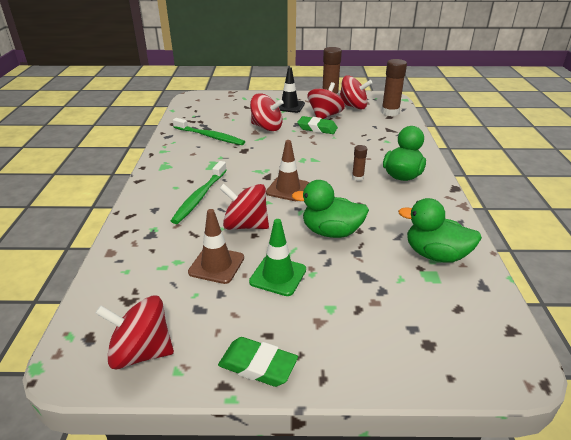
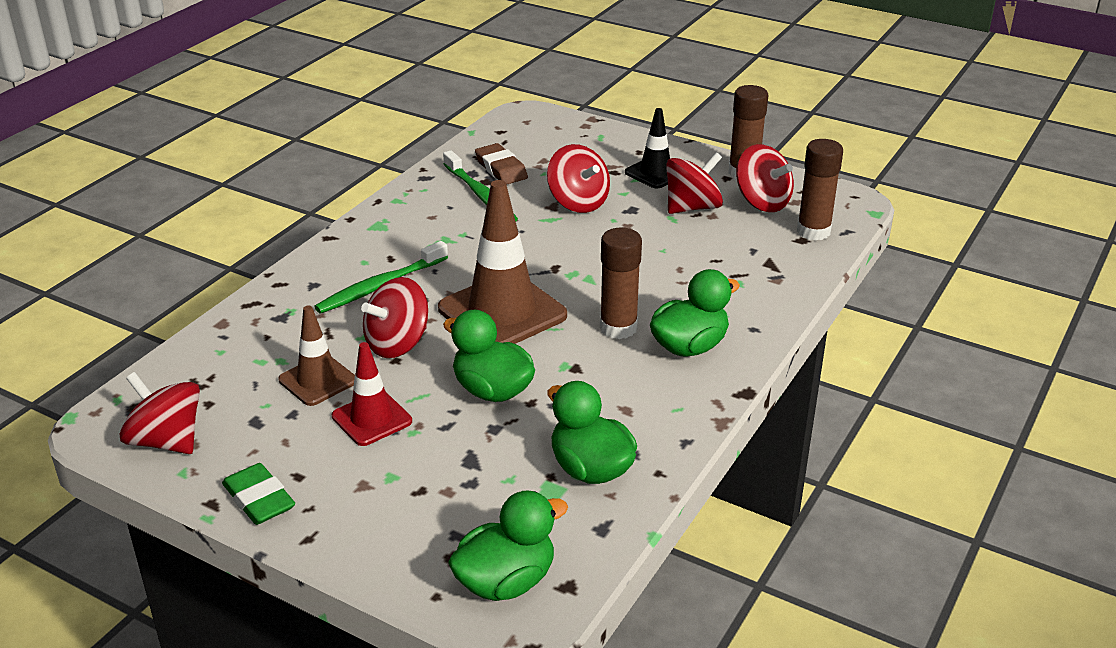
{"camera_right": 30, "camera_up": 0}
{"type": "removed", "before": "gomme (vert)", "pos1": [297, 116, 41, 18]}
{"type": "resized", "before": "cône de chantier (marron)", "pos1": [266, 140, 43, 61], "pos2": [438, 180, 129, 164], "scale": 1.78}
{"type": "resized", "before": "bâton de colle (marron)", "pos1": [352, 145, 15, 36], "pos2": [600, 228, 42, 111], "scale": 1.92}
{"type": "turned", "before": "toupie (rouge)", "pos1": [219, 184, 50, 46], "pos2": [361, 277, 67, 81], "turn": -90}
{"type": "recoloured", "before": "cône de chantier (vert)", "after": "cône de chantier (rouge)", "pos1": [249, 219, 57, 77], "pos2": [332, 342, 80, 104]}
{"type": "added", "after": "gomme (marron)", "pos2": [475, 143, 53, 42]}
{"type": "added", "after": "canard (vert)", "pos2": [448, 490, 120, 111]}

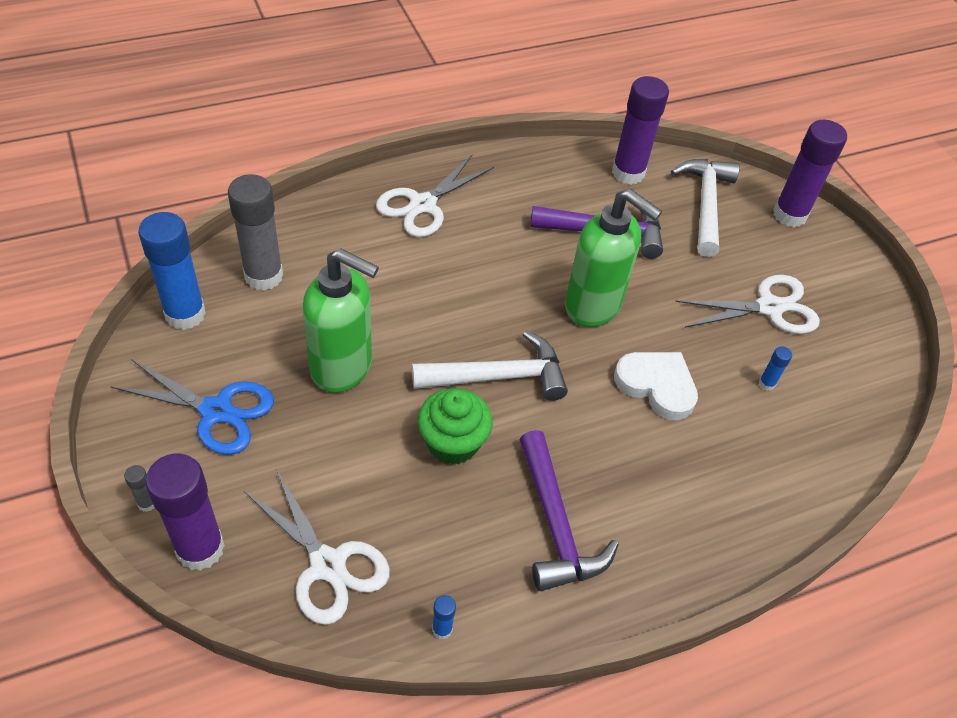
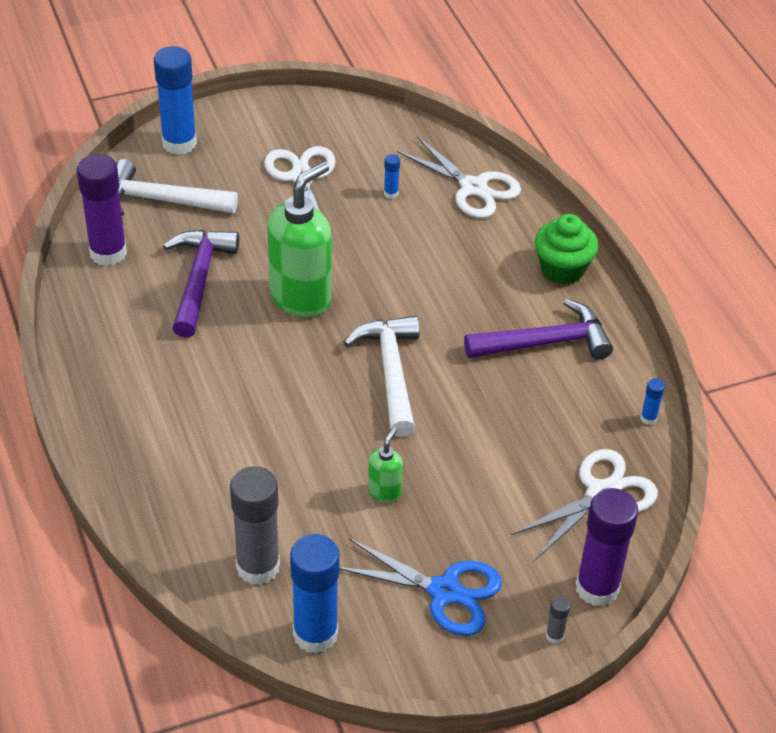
{"camera_right": -85, "camera_up": -5}
{"type": "recoloured", "before": "bâton de colle (violet)", "after": "bâton de colle (bleu)", "pos1": [773, 120, 74, 107], "pos2": [154, 46, 43, 109]}
{"type": "moved", "before": "ciseaux (blanc)", "pos1": [376, 154, 118, 83], "pos2": [397, 136, 124, 82]}
{"type": "resized", "before": "distributeur de savon (vert)", "pos1": [303, 248, 76, 145], "pos2": [368, 427, 35, 76], "scale": 0.47}
{"type": "removed", "before": "cœur (blanc)", "pos1": [614, 352, 84, 68]}
{"type": "turned", "before": "ciseaux (bleu)", "pos1": [110, 359, 164, 96], "pos2": [339, 538, 163, 98], "turn": 90}
{"type": "moved", "before": "muffin (vert)", "pos1": [418, 388, 75, 77], "pos2": [535, 214, 63, 71]}

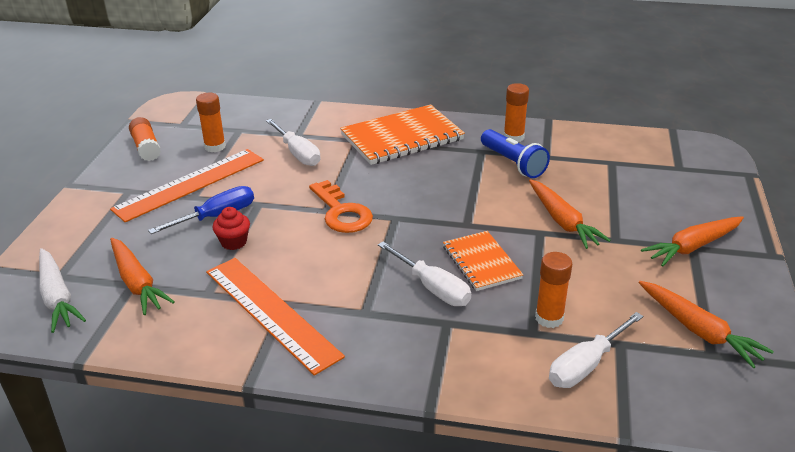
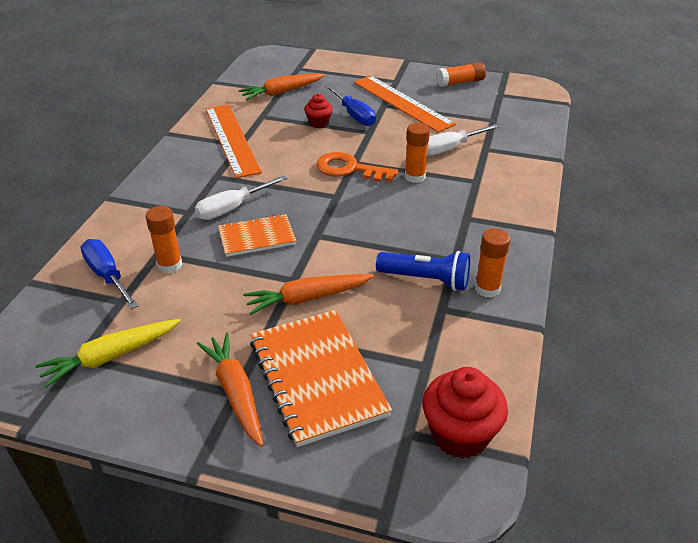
{"camera_right": 95, "camera_up": 5}
{"type": "moved", "before": "bâton de colle (orange)", "pos1": [196, 93, 30, 59], "pos2": [405, 123, 25, 60]}
{"type": "moved", "before": "carnet (orange)", "pos1": [340, 104, 125, 61], "pos2": [250, 310, 142, 137]}
{"type": "turned", "before": "lampe de poche (bleu)", "pos1": [481, 129, 69, 49], "pos2": [376, 251, 94, 40], "turn": -135}
{"type": "turned", "before": "clé (orange)", "pos1": [309, 180, 64, 53], "pos2": [316, 152, 82, 30], "turn": 45}
{"type": "removed", "before": "carotte (blanc)", "pos1": [39, 248, 47, 85]}
{"type": "turned", "before": "règle (orange)", "pos1": [206, 258, 139, 118], "pos2": [206, 105, 56, 73], "turn": -75}
{"type": "recoloured", "before": "carotte (orange)", "after": "carotte (jaune)", "pos1": [639, 281, 135, 87], "pos2": [35, 319, 146, 69]}
{"type": "recoloured", "before": "tournevis (blanc)", "after": "tournevis (bleu)", "pos1": [549, 312, 94, 76], "pos2": [80, 239, 59, 70]}
{"type": "added", "after": "muffin (rouge)", "pos2": [423, 367, 85, 92]}

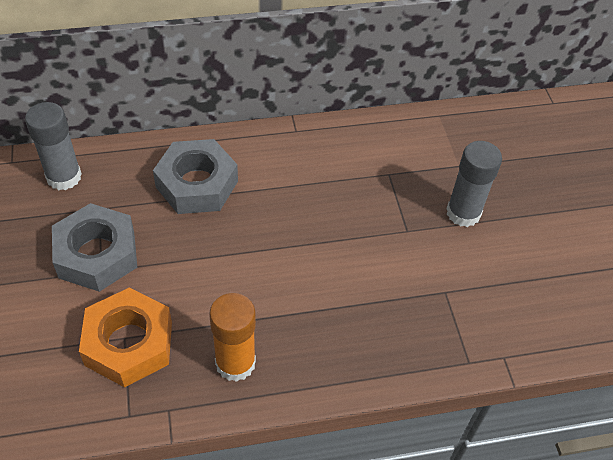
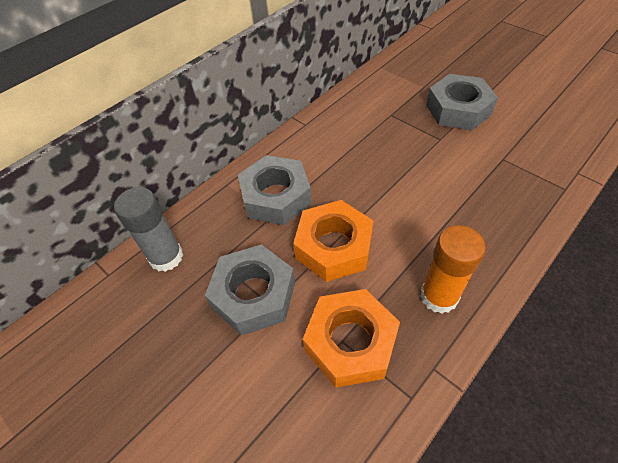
{"camera_right": -30, "camera_up": 0}
{"type": "replaced", "before": "bâton de colle (gris)", "after": "écrou (gris)", "pos1": [447, 141, 55, 86], "pos2": [426, 74, 72, 56]}
{"type": "added", "after": "écrou (orange)", "pos2": [293, 200, 80, 82]}

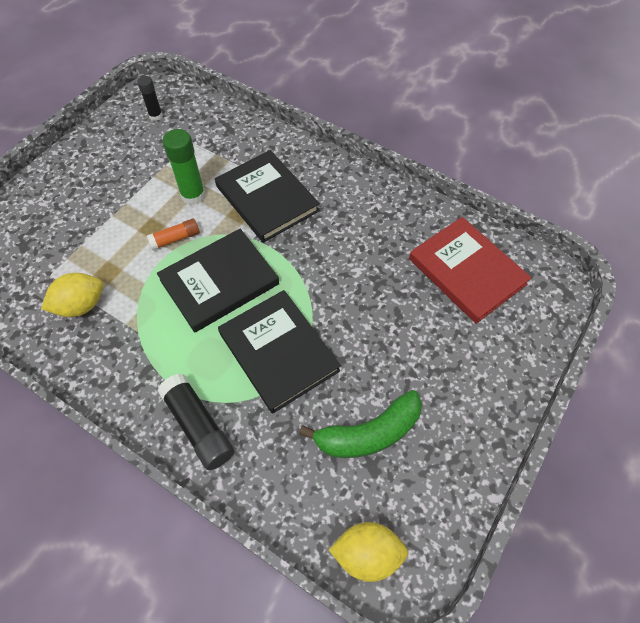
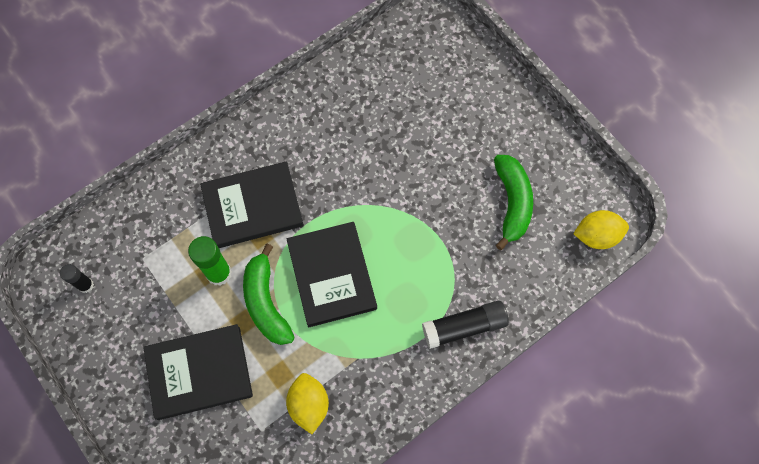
{"camera_right": -70, "camera_up": 10}
{"type": "removed", "before": "livre (rouge)", "pos1": [409, 217, 123, 107]}
{"type": "replaced", "before": "bâton de colle (orange)", "after": "banane (vert)", "pos1": [147, 219, 53, 31], "pos2": [243, 243, 51, 102]}
{"type": "moved", "before": "livre (noir)", "pos1": [218, 290, 123, 124], "pos2": [143, 324, 110, 96]}
{"type": "turned", "before": "citron (jaune)", "pos1": [329, 522, 79, 60], "pos2": [573, 210, 56, 39], "turn": 60}

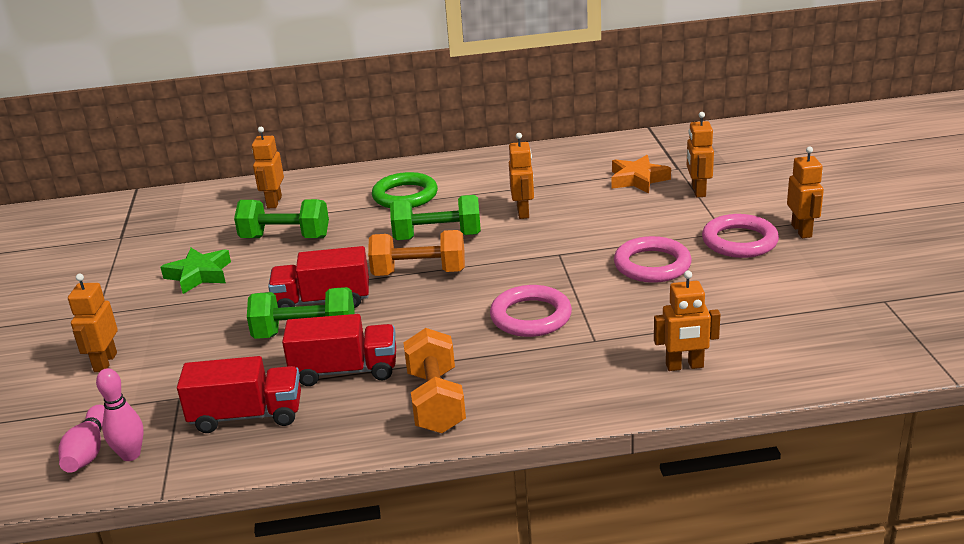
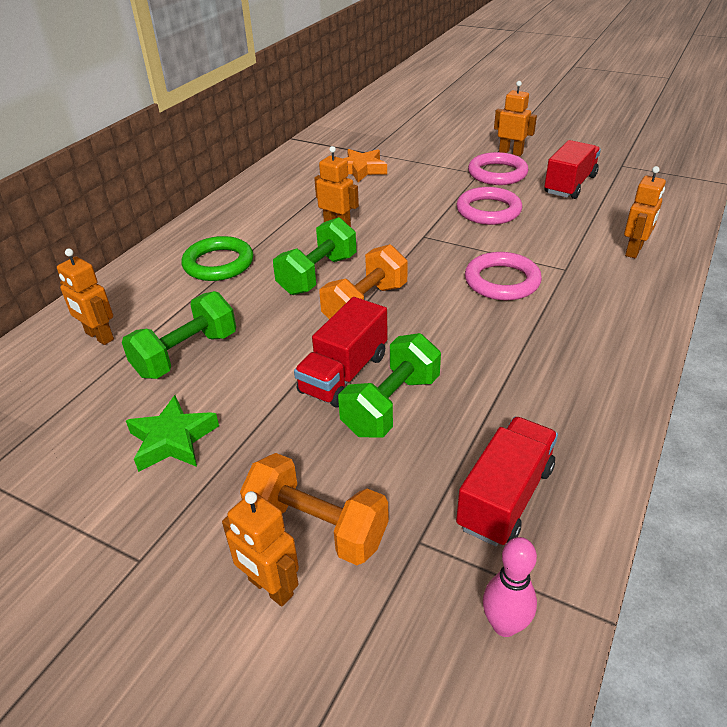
{"camera_right": -55, "camera_up": 10}
{"type": "removed", "before": "robot (orange)", "pos1": [687, 112, 27, 85]}
{"type": "moved", "before": "camion (rouge)", "pos1": [282, 314, 114, 72], "pos2": [544, 140, 57, 59]}
{"type": "moved", "before": "haltère (orange)", "pos1": [403, 328, 63, 105], "pos2": [240, 453, 148, 112]}
{"type": "removed", "before": "quille (rose)", "pos1": [59, 405, 46, 68]}

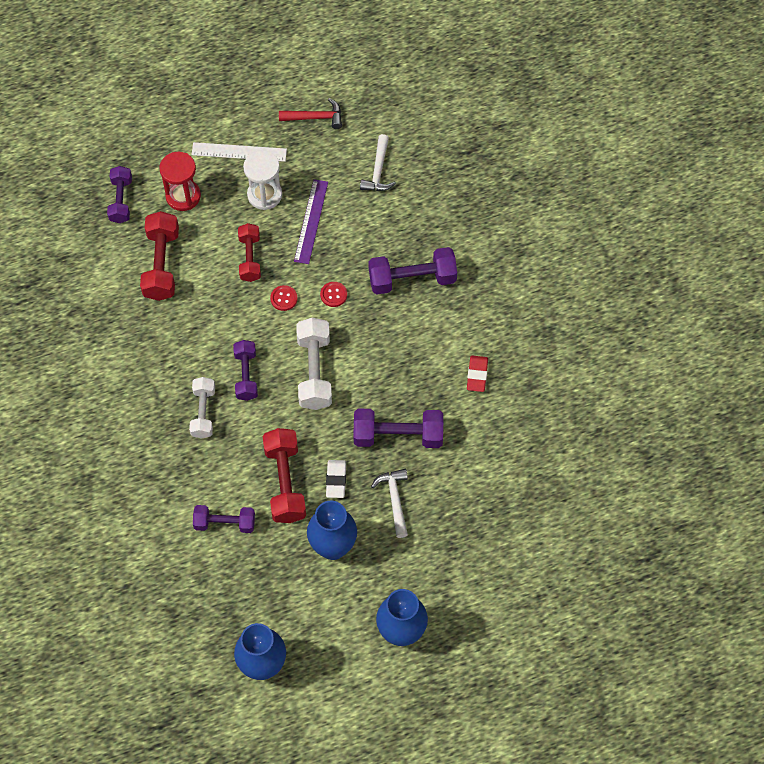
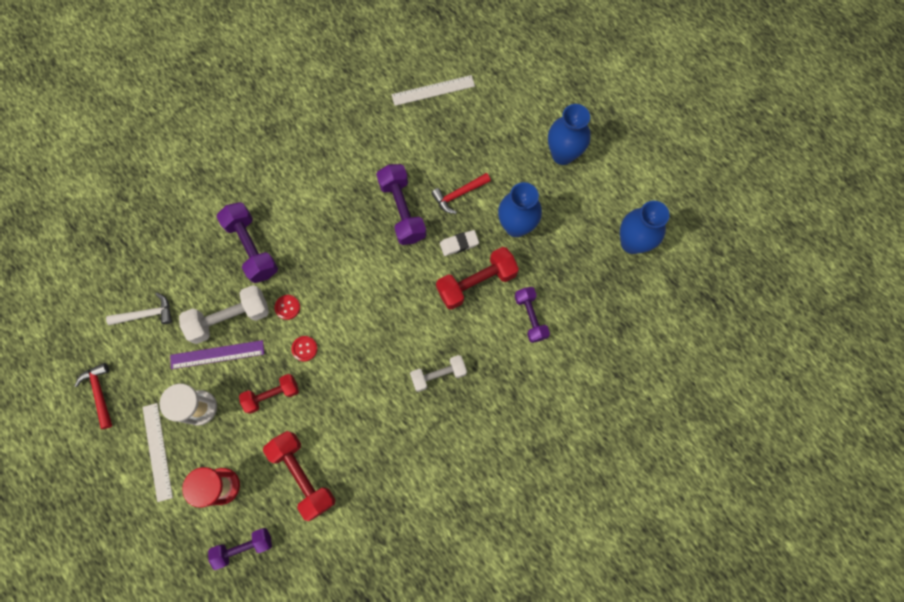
{"camera_right": -110, "camera_up": 10}
{"type": "turned", "before": "haltère (rouge)", "pos1": [140, 211, 39, 90], "pos2": [263, 431, 72, 90], "turn": 75}
{"type": "moved", "before": "haltère (blanc)", "pos1": [296, 318, 36, 92], "pos2": [179, 285, 90, 59]}
{"type": "removed", "before": "haltère (violet)", "pos1": [233, 340, 25, 61]}
{"type": "removed", "before": "gomme (rouge)", "pos1": [467, 356, 21, 36]}
{"type": "recoloured", "before": "marteau (blanc)", "after": "marteau (rouge)", "pos1": [371, 469, 37, 69], "pos2": [431, 173, 60, 41]}
{"type": "added", "after": "règle (blanc)", "pos2": [391, 75, 84, 31]}

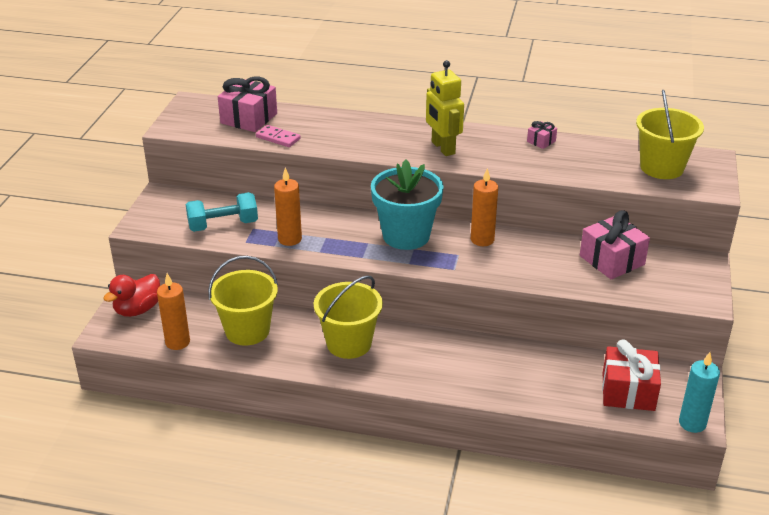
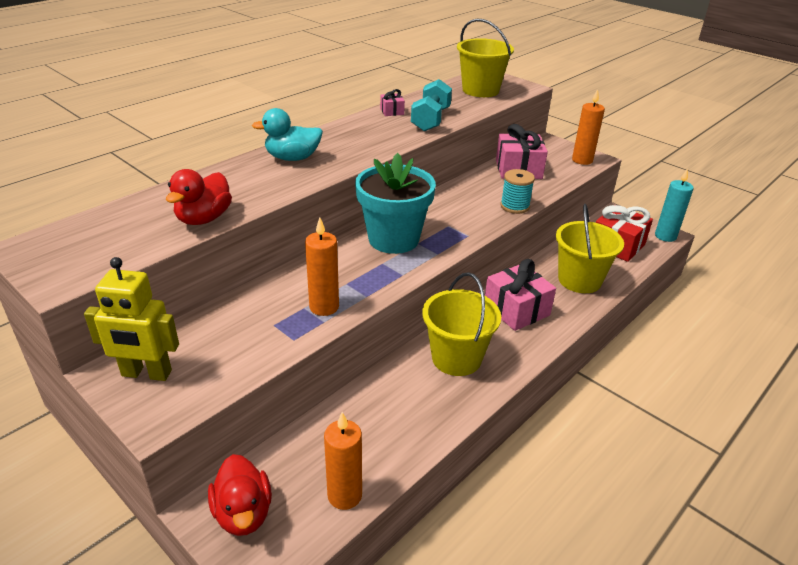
{"camera_right": -60, "camera_up": 0}
{"type": "moved", "before": "robot (jaune)", "pos1": [426, 60, 38, 96], "pos2": [84, 257, 95, 124]}
{"type": "moved", "before": "cadeau (rose)", "pos1": [218, 76, 59, 56], "pos2": [485, 259, 71, 72]}
{"type": "replaced", "before": "domino (rose)", "after": "canard (rouge)", "pos1": [256, 125, 45, 22], "pos2": [166, 169, 66, 56]}
{"type": "moved", "before": "bougie (orange)", "pos1": [471, 168, 27, 78], "pos2": [572, 89, 33, 76]}
{"type": "moved", "before": "haltère (turquoise)", "pos1": [186, 192, 72, 40], "pos2": [411, 79, 41, 53]}
{"type": "moved", "before": "seau (jaune)", "pos1": [208, 256, 70, 90], "pos2": [556, 204, 68, 89]}
{"type": "added", "after": "canard (turquoise)", "pos2": [252, 108, 71, 53]}
{"type": "added", "after": "bobine (turquoise)", "pos2": [500, 169, 35, 45]}

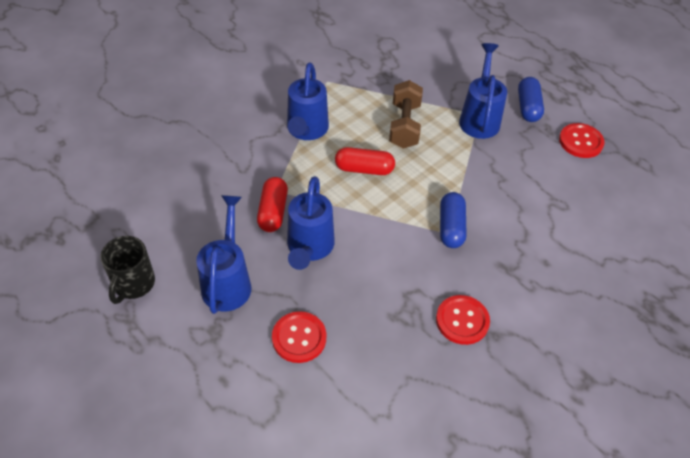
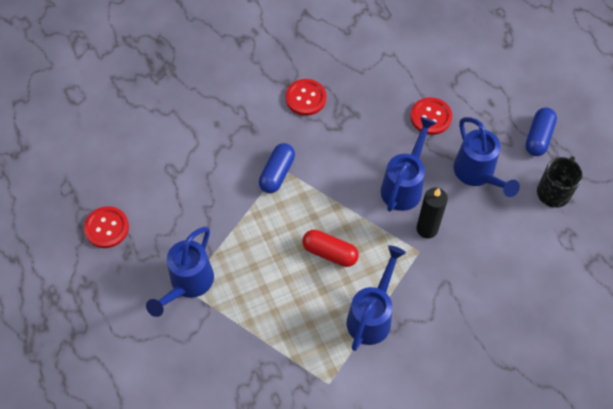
{"camera_right": -160, "camera_up": 10}
{"type": "moved", "before": "gélule (bleu)", "pos1": [518, 77, 26, 45], "pos2": [525, 107, 32, 49]}
{"type": "removed", "before": "haltère (marron)", "pos1": [389, 80, 34, 69]}
{"type": "replaced", "before": "gélule (rouge)", "after": "bougie (noir)", "pos1": [257, 177, 31, 55], "pos2": [417, 187, 31, 52]}
{"type": "turned", "before": "arrosoir (bleu)", "pos1": [196, 195, 55, 119], "pos2": [453, 117, 67, 80], "turn": -45}

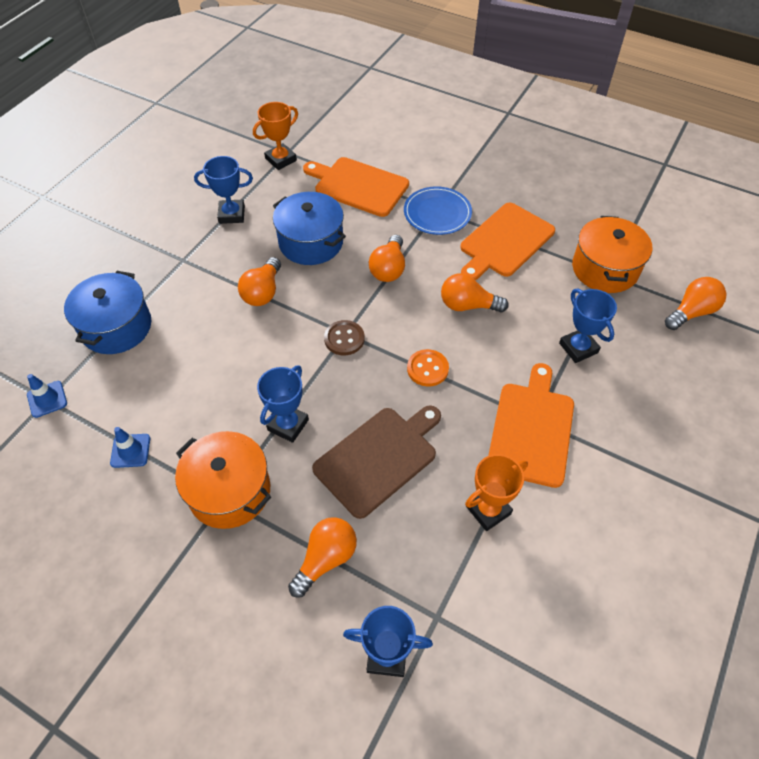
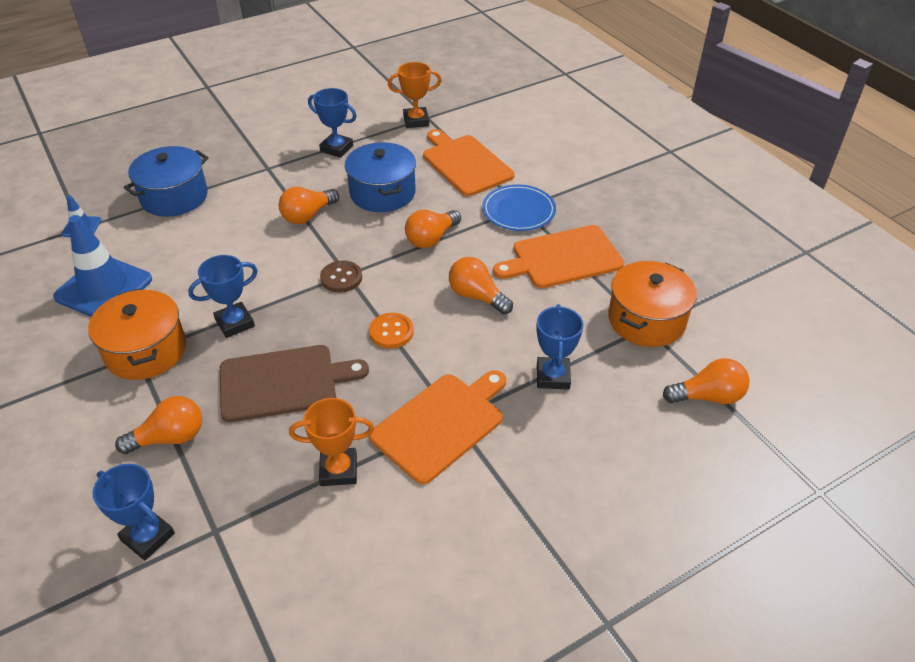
{"camera_right": 30, "camera_up": -10}
{"type": "resized", "before": "cône de chantier (bleu)", "pos1": [110, 427, 40, 41], "pos2": [53, 215, 99, 102], "scale": 2.15}

